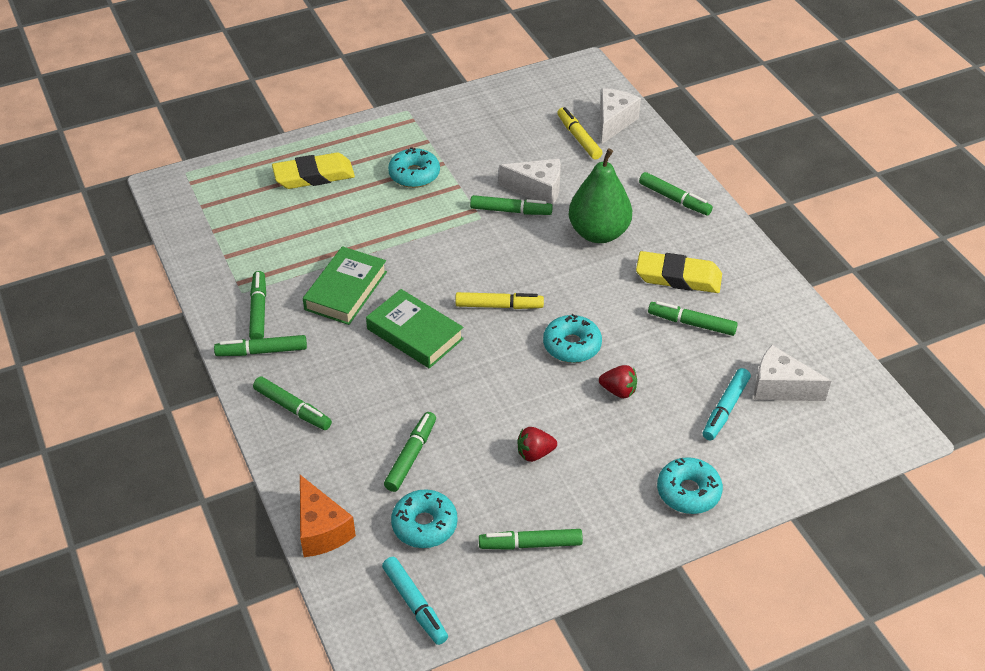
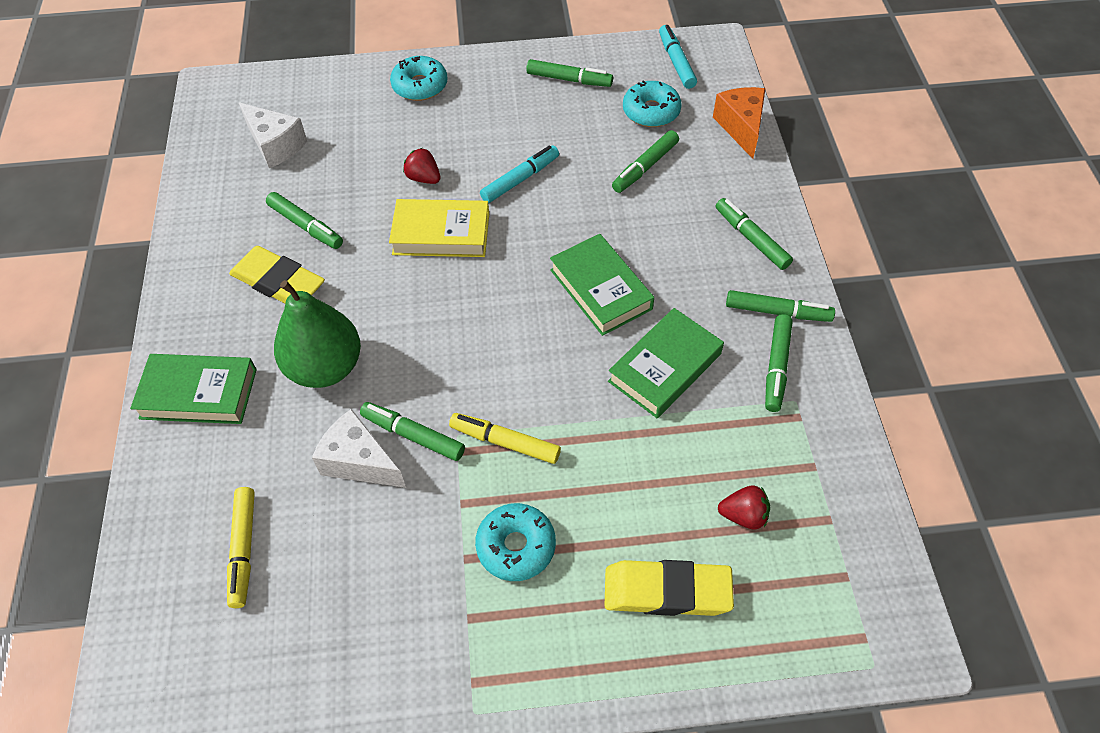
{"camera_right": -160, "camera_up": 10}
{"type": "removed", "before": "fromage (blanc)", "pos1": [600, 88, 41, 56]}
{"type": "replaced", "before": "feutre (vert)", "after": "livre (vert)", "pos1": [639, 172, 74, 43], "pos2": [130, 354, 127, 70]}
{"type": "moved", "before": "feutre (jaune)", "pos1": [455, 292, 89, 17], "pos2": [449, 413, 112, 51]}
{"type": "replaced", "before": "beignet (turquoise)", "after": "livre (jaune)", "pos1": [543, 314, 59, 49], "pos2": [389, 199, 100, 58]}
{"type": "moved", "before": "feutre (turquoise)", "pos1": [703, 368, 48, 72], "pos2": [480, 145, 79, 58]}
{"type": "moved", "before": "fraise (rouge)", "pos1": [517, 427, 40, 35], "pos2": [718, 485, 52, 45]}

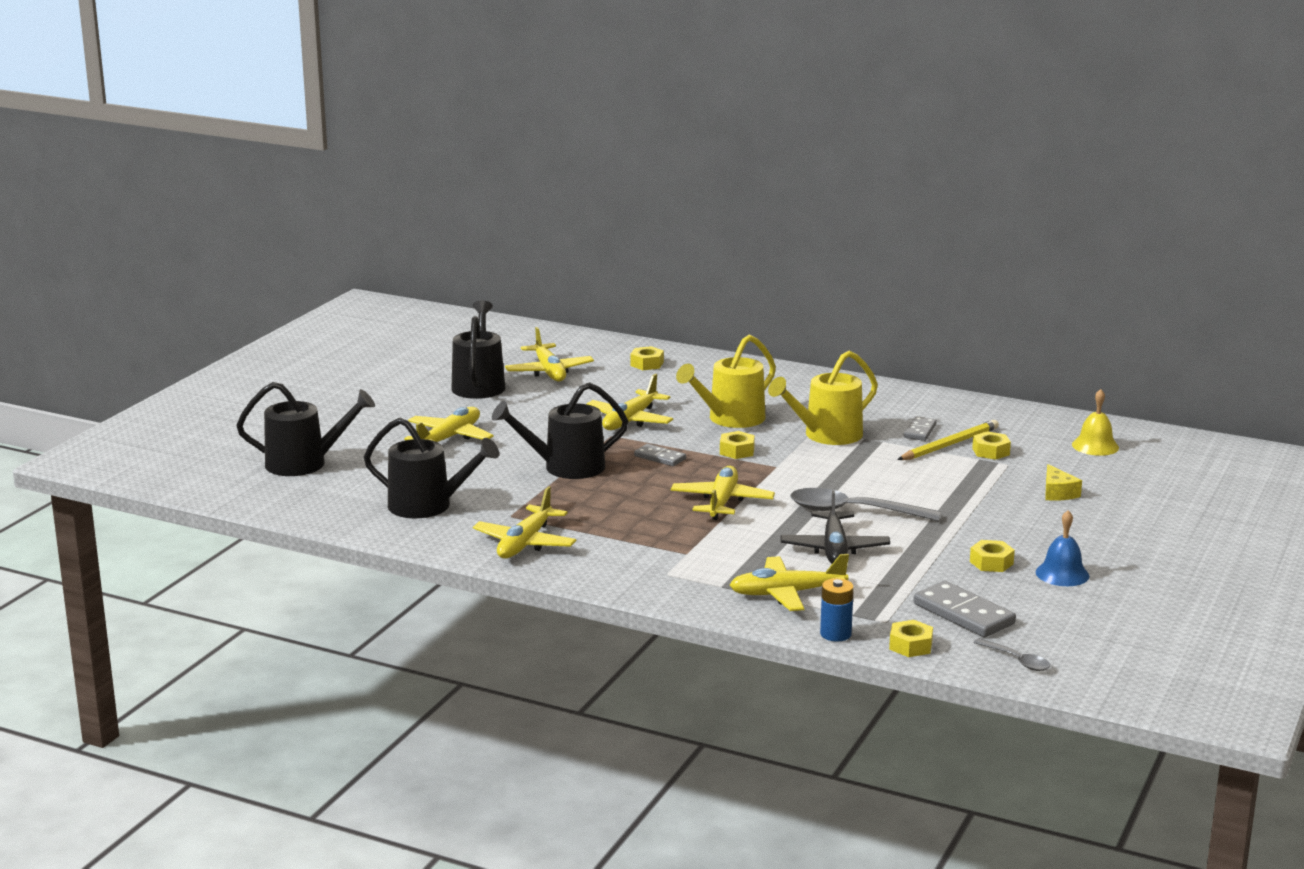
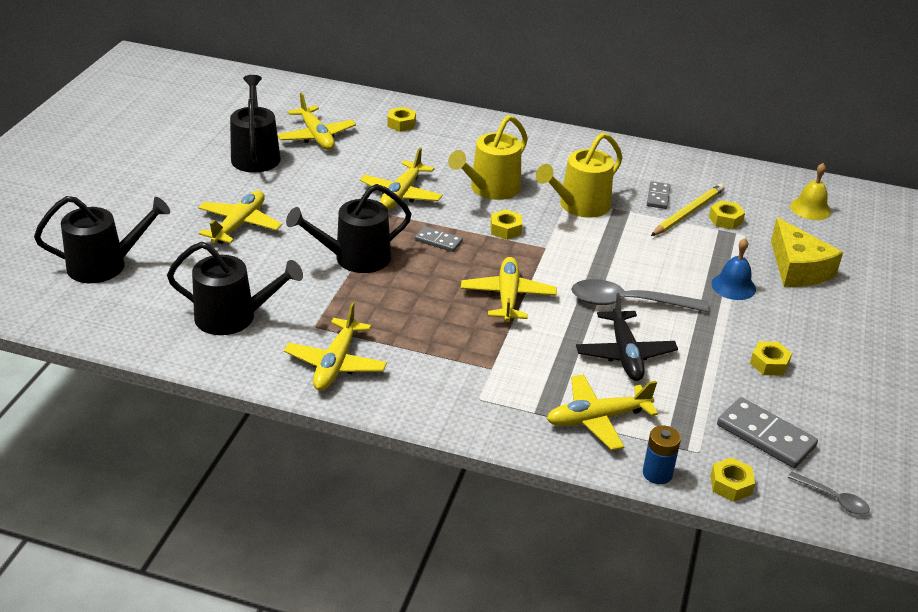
{"camera_right": -10, "camera_up": 15}
{"type": "resized", "before": "fromage (jaune)", "pos1": [1045, 464, 37, 37], "pos2": [771, 218, 72, 69], "scale": 1.83}
{"type": "moved", "before": "cloche (bleu)", "pos1": [1036, 510, 53, 76], "pos2": [711, 238, 45, 62]}

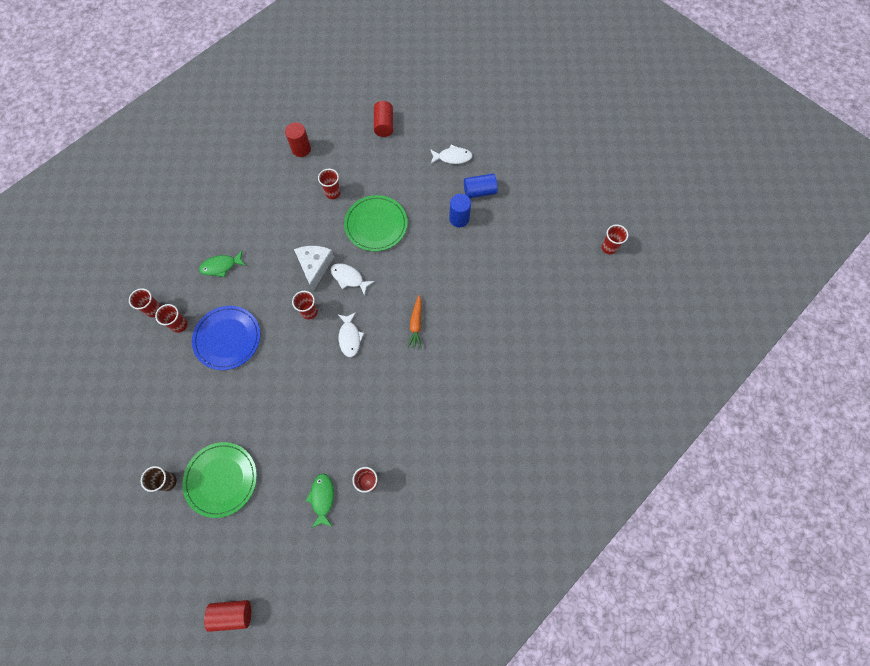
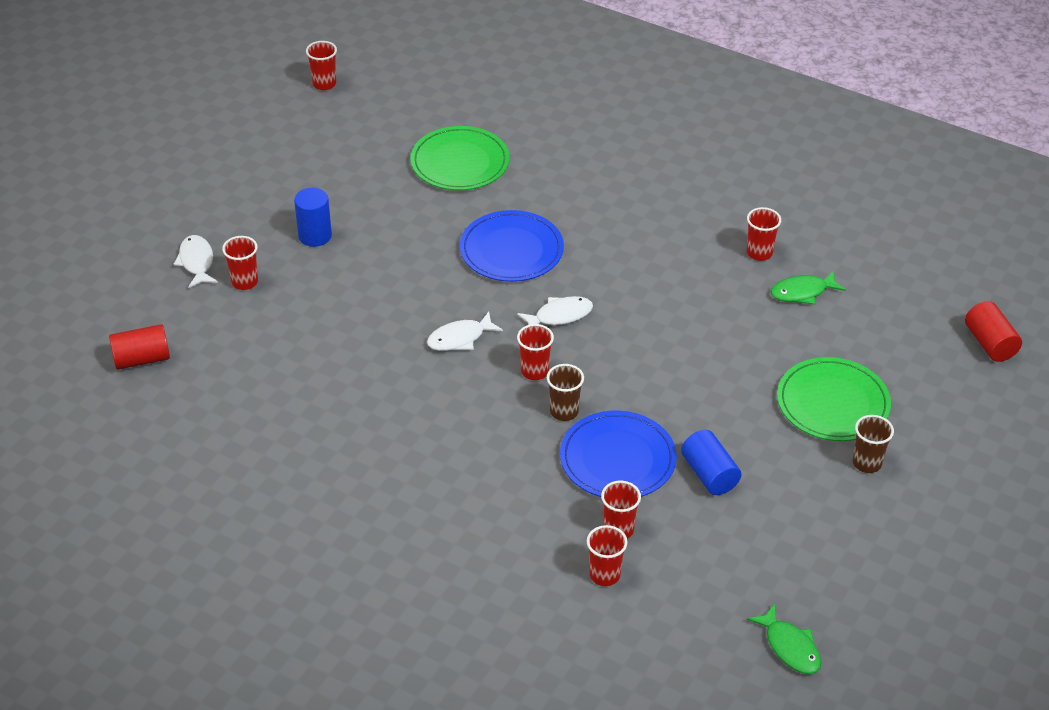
{"camera_right": -105, "camera_up": -25}
{"type": "removed", "before": "cylindre (rouge)", "pos1": [285, 122, 26, 35]}
{"type": "moved", "before": "gobelet (rouge)", "pos1": [318, 169, 23, 30], "pos2": [222, 236, 36, 54]}
{"type": "moved", "before": "cylindre (bleu)", "pos1": [464, 174, 34, 24], "pos2": [681, 430, 61, 65]}
{"type": "moved", "before": "assiette (vert)", "pos1": [344, 195, 64, 57], "pos2": [410, 126, 99, 64]}
{"type": "removed", "before": "fromage (blanc)", "pos1": [294, 246, 40, 45]}
{"type": "moved", "before": "poisson (vert)", "pos1": [199, 251, 47, 26], "pos2": [747, 604, 75, 70]}
{"type": "turned", "before": "poisson (blanc)", "pos1": [330, 263, 45, 33], "pos2": [427, 312, 76, 39], "turn": 45}
{"type": "replaced", "before": "carotte (orange)", "after": "assiette (bleu)", "pos1": [407, 295, 15, 54], "pos2": [460, 210, 104, 72]}
{"type": "added", "after": "gobelet (marron)", "pos2": [547, 364, 37, 57]}

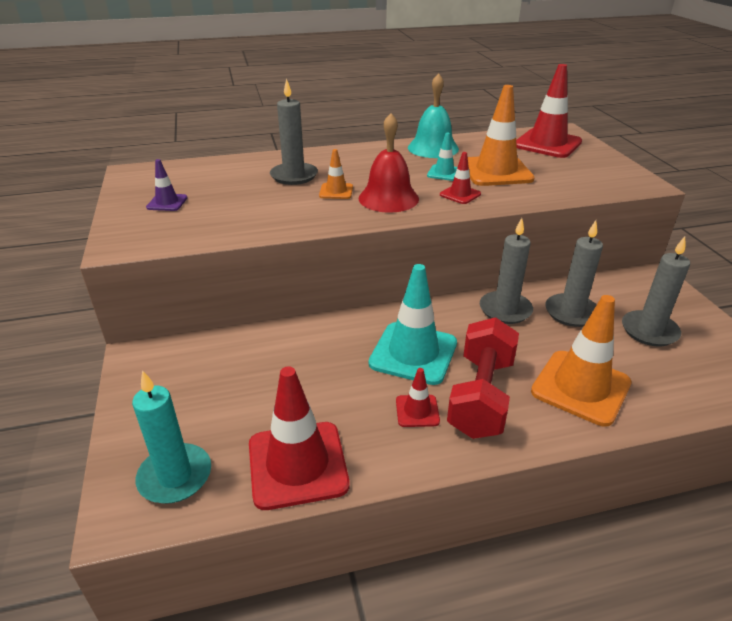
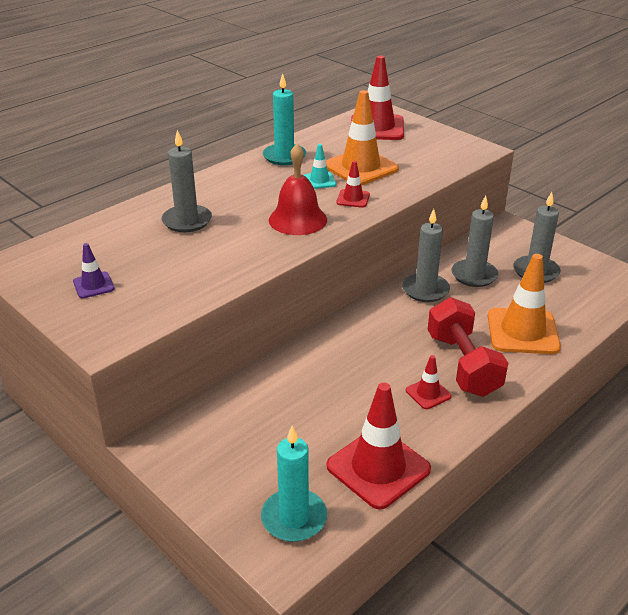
{"camera_right": -30, "camera_up": 0}
{"type": "replaced", "before": "cloche (turquoise)", "after": "bougie (turquoise)", "pos1": [408, 73, 51, 85], "pos2": [263, 73, 43, 92]}
{"type": "removed", "before": "cône de chantier (orange)", "pos1": [319, 149, 34, 50]}
{"type": "removed", "before": "cône de chantier (turquoise)", "pos1": [369, 264, 88, 121]}

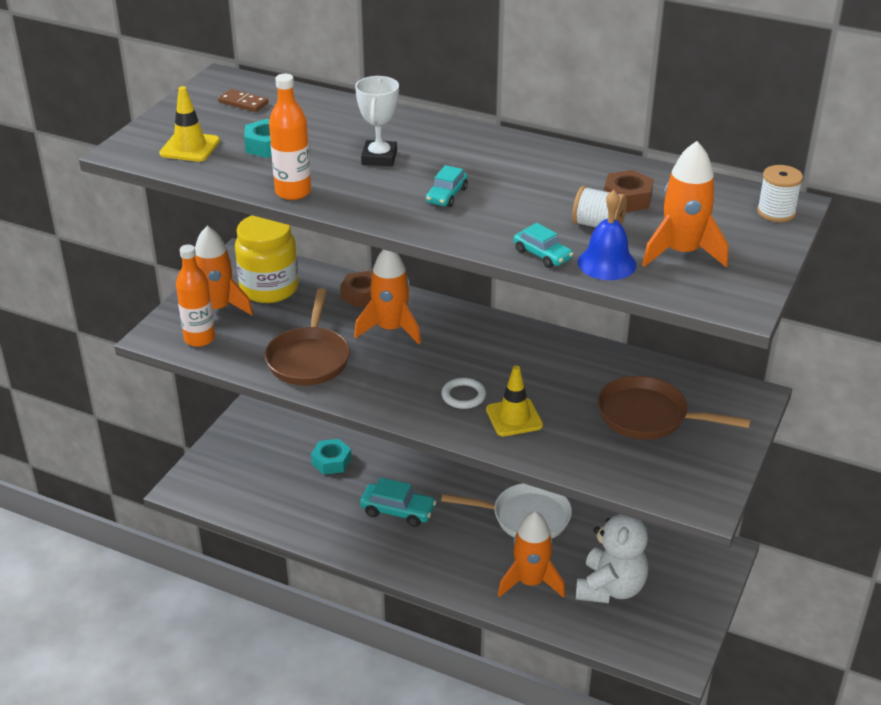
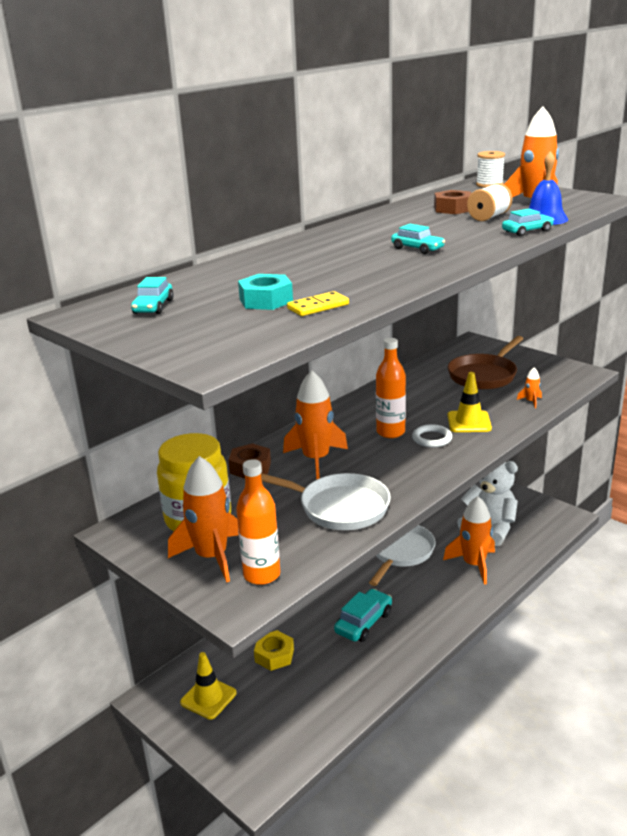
{"camera_right": -70, "camera_up": -10}
{"type": "moved", "before": "bouteille (orange)", "pos1": [269, 74, 42, 126], "pos2": [376, 338, 30, 100]}
{"type": "removed", "before": "trophée (blanc)", "pos1": [355, 76, 44, 90]}
{"type": "moved", "before": "cône de chantier (jaune)", "pos1": [159, 86, 61, 76], "pos2": [180, 652, 56, 68]}
{"type": "replaced", "before": "domino (marron)", "after": "voiture (turquoise)", "pos1": [218, 89, 50, 23], "pos2": [131, 277, 43, 37]}
{"type": "recoloured", "before": "poêle (marron)", "after": "poêle (blanc)", "pos1": [265, 288, 85, 97], "pos2": [261, 473, 130, 57]}
{"type": "recoloured", "before": "écrou (turquoise)", "after": "écrou (jaune)", "pos1": [311, 439, 40, 36], "pos2": [254, 630, 40, 41]}
{"type": "added", "after": "domino (jaune)", "pos2": [287, 291, 62, 25]}
{"type": "added", "after": "fusée (orange)", "pos2": [517, 368, 25, 41]}

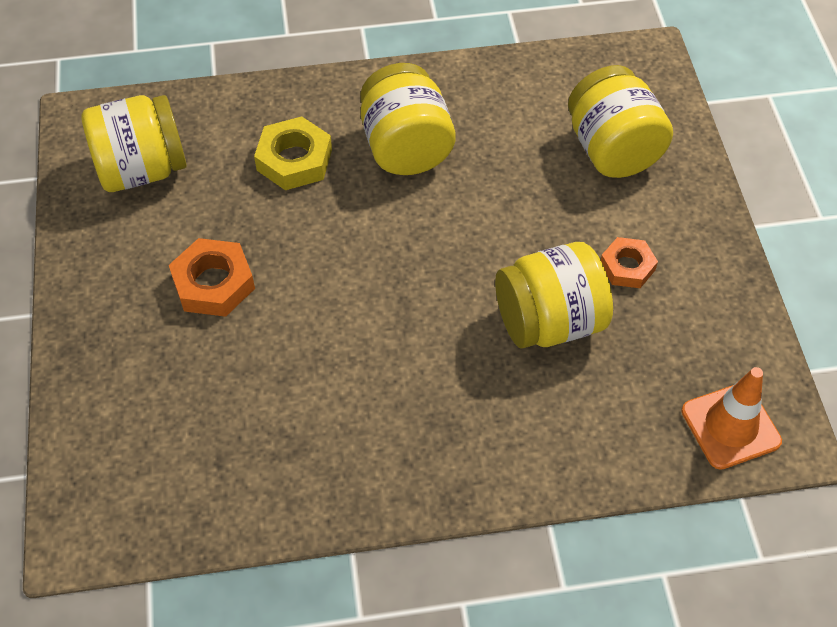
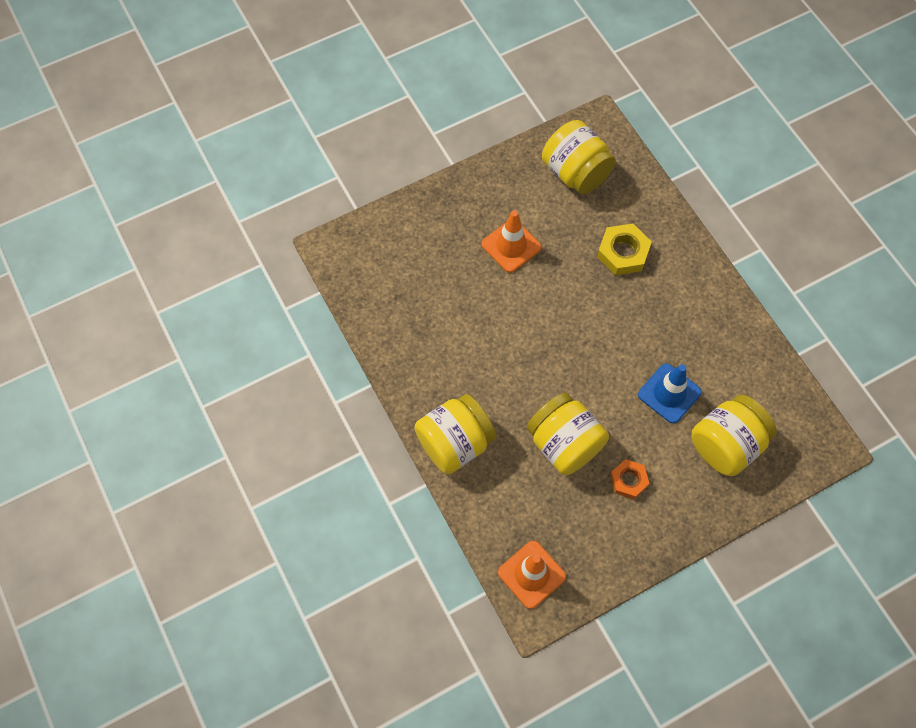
{"camera_right": 70, "camera_up": 10}
{"type": "moved", "before": "bocal (jaune)", "pos1": [360, 63, 96, 112], "pos2": [414, 394, 82, 80]}
{"type": "replaced", "before": "écrou (orange)", "after": "cône de chantier (orange)", "pos1": [169, 238, 86, 79], "pos2": [482, 210, 59, 63]}
{"type": "added", "after": "cône de chantier (bleu)", "pos2": [638, 364, 64, 60]}

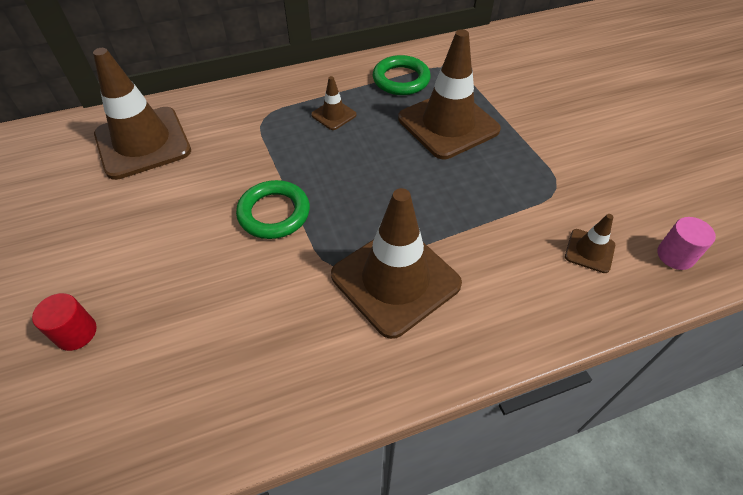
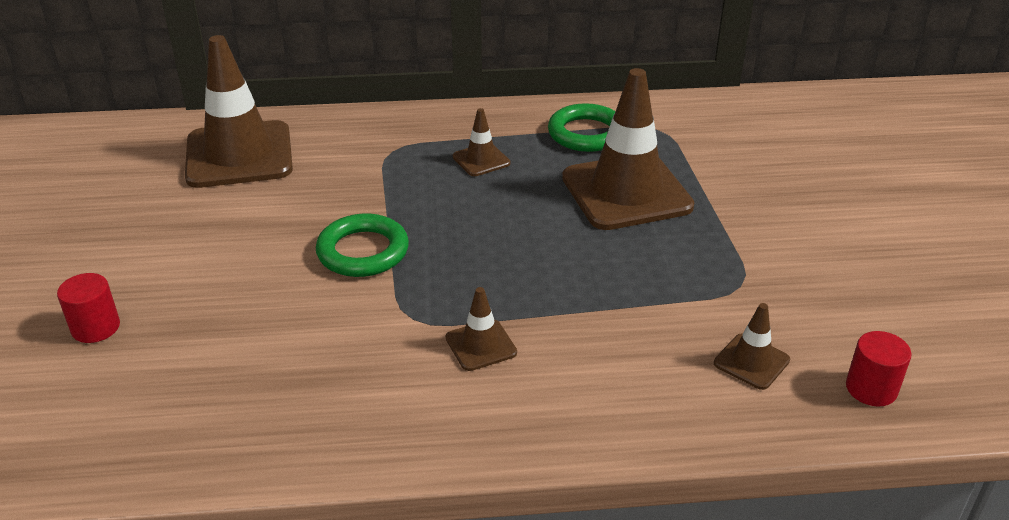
{"camera_right": 15, "camera_up": -15}
{"type": "resized", "before": "cône de chantier (marron)", "pos1": [331, 188, 131, 151], "pos2": [446, 287, 71, 84], "scale": 0.45}
{"type": "recoloured", "before": "cylindre (rose)", "after": "cylindre (rouge)", "pos1": [657, 217, 59, 53], "pos2": [846, 331, 66, 75]}

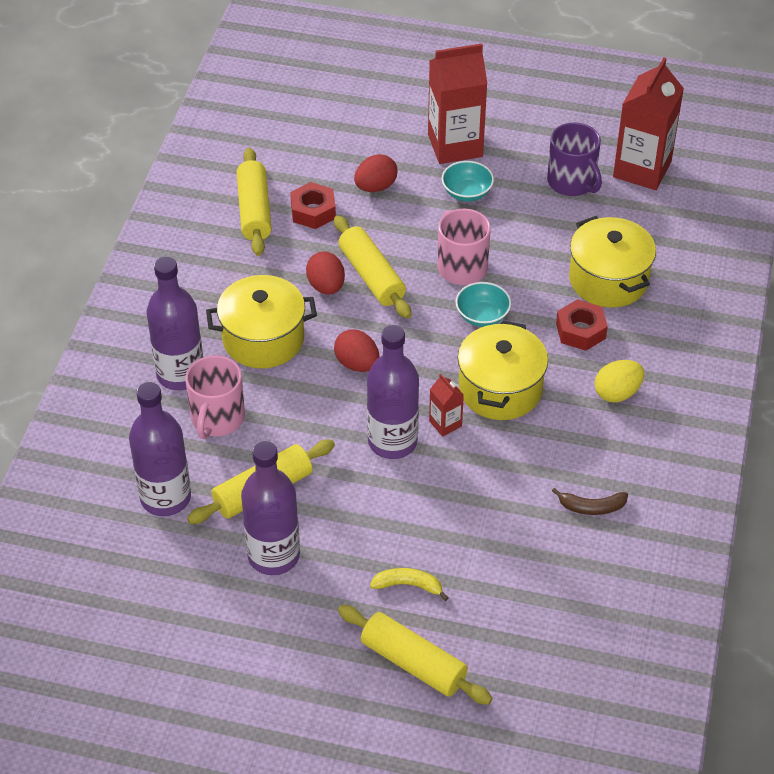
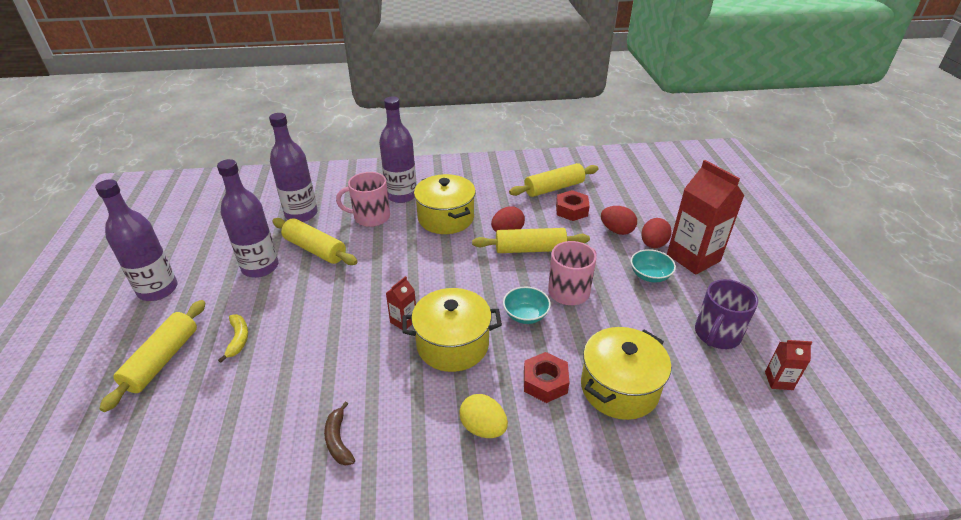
{"camera_right": 70, "camera_up": -10}
{"type": "resized", "before": "brique de lait (rouge)", "pos1": [613, 57, 71, 133], "pos2": [765, 340, 47, 50], "scale": 0.46}
{"type": "turned", "before": "rouleau à pâtisserie (jaune)", "pos1": [334, 215, 77, 104], "pos2": [472, 228, 118, 25], "turn": 45}
{"type": "moved", "before": "bouteille (violet)", "pos1": [367, 325, 52, 134], "pos2": [95, 179, 82, 122]}
{"type": "moved", "before": "œuf (rouge)", "pos1": [334, 329, 45, 43], "pos2": [641, 218, 31, 30]}

